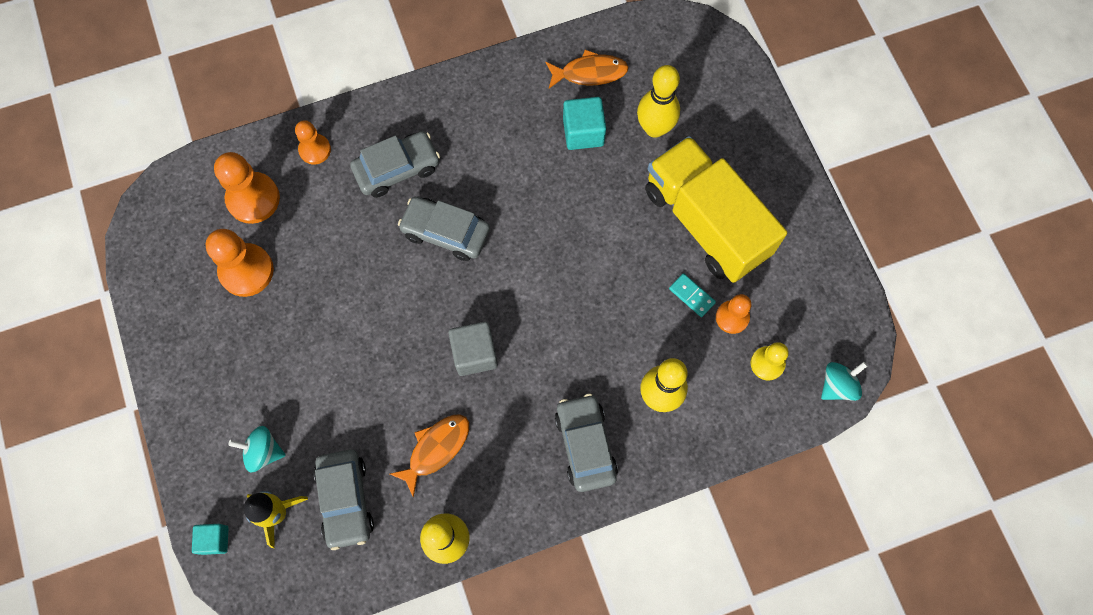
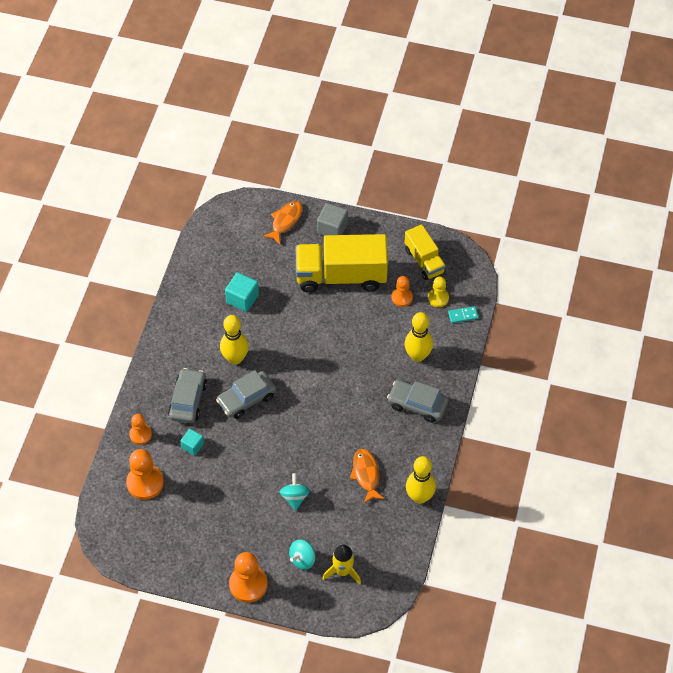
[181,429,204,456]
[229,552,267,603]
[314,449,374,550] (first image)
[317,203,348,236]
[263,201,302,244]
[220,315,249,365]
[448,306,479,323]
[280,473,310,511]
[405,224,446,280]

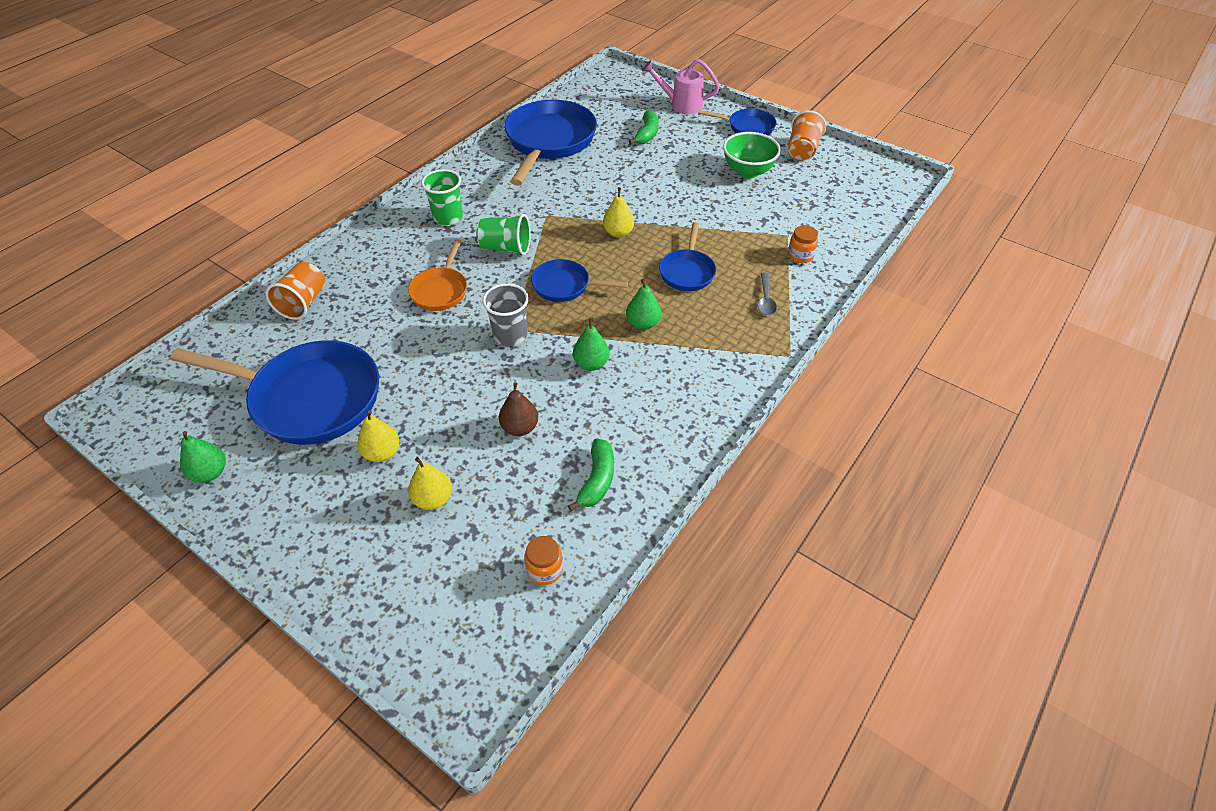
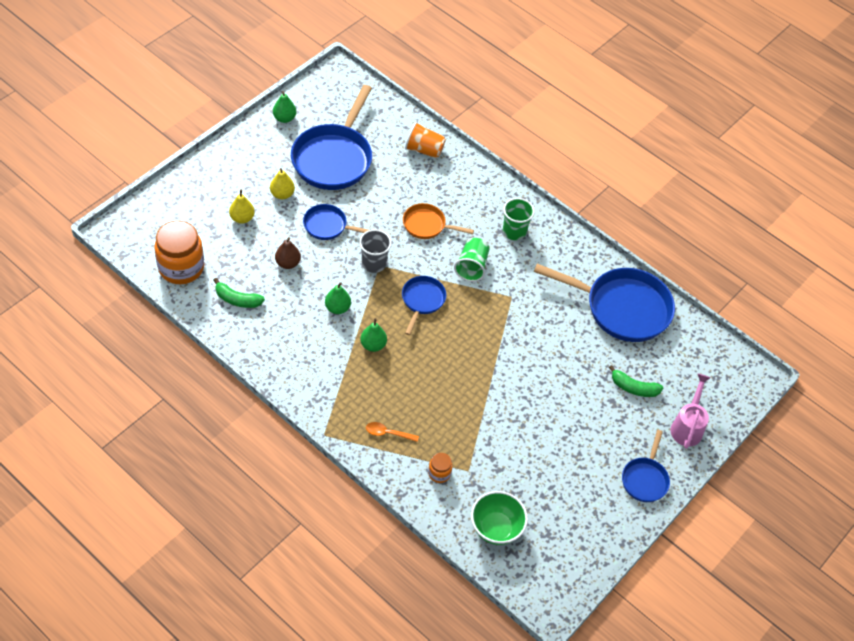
[154,221,204,284]
[603,187,634,238] (first image)
[303,204,368,240]
[471,491,528,545]
[366,422,419,442]
[788,111,827,161] (first image)

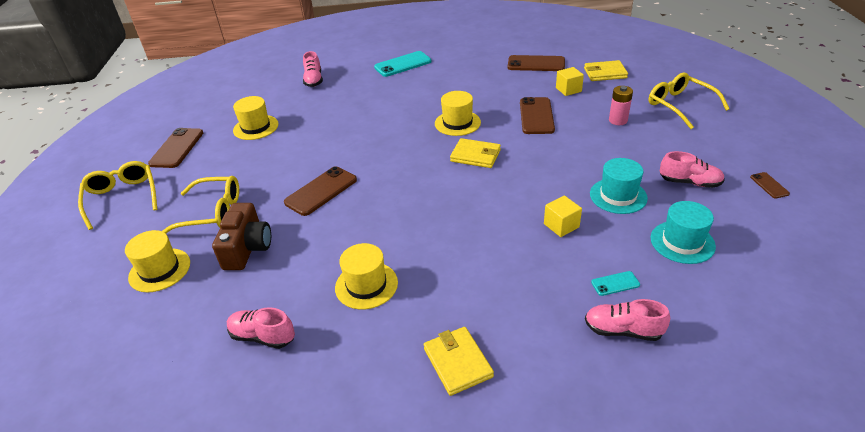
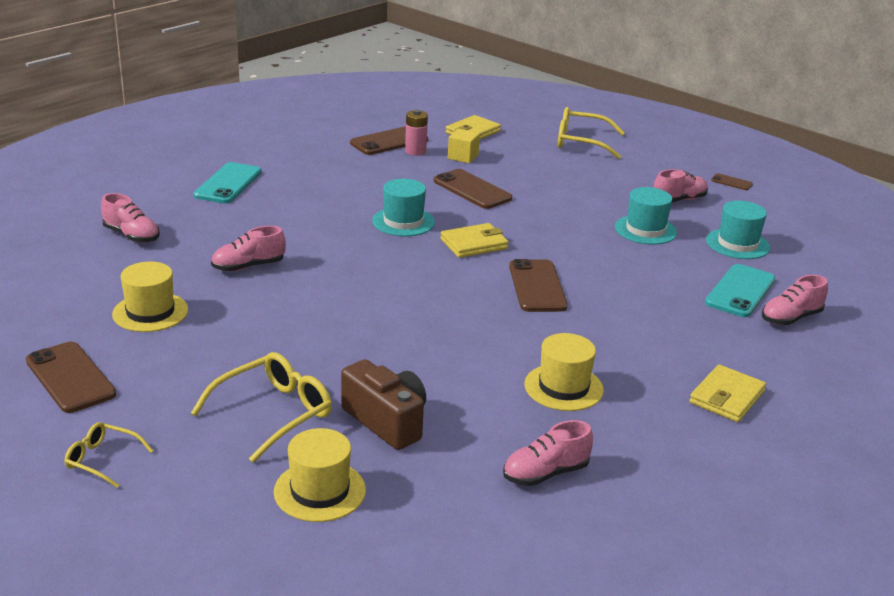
[65,422,153,488]
[509,259,568,312]
[689,365,766,422]
[372,179,435,236]
[544,195,582,237] (first image)
[705,264,776,317]
[405,109,428,156]
[211,226,286,272]

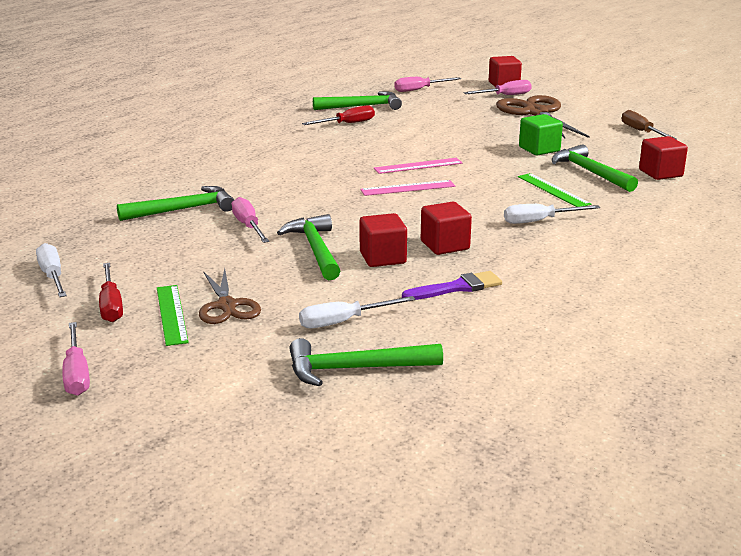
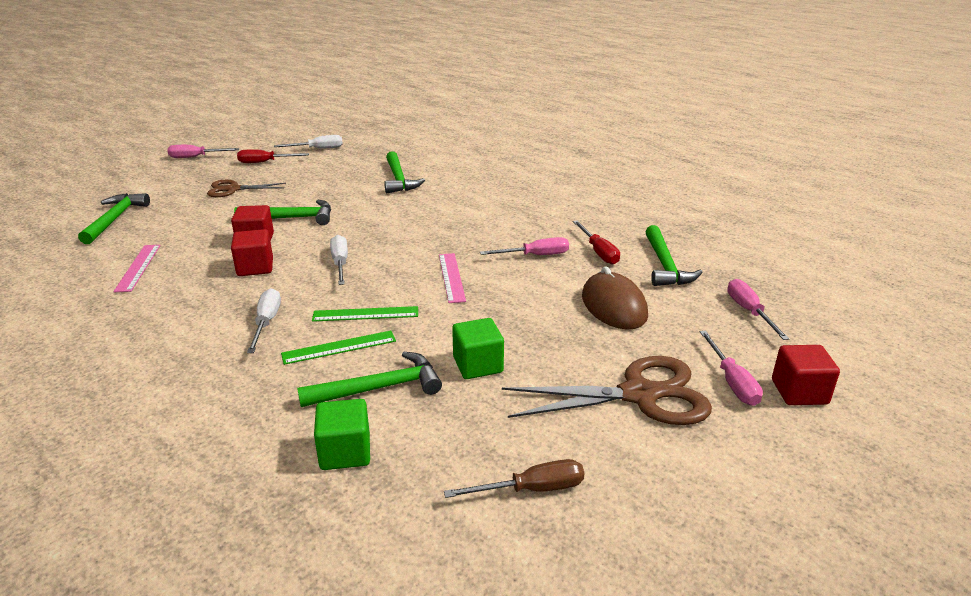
[312,306,418,322]
[480,237,569,255]
[330,235,348,285]
[113,245,160,292]
[402,271,502,300] (first image)
[314,399,370,470]
[582,266,648,330]

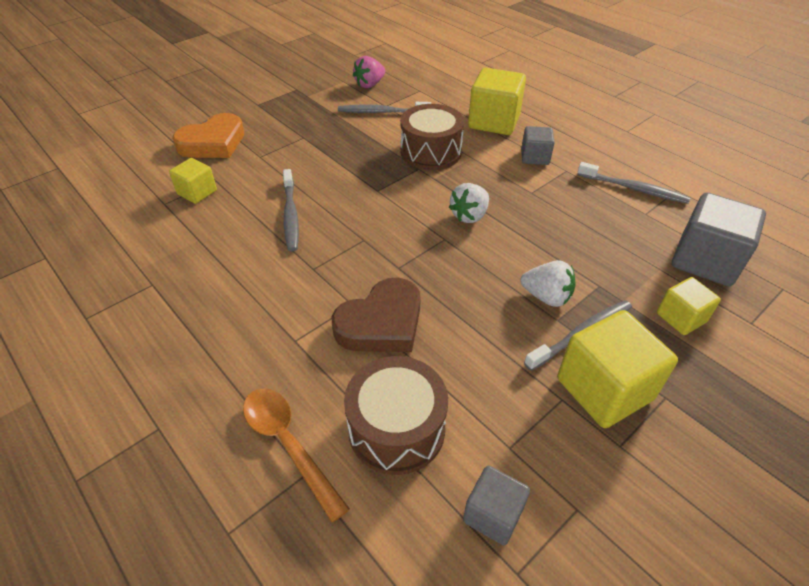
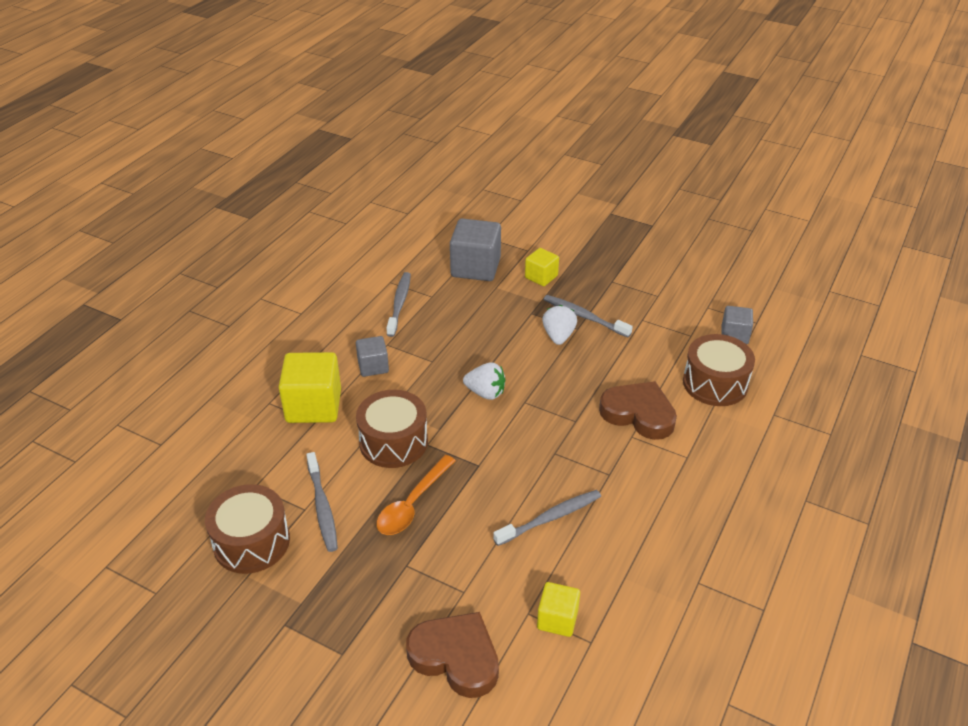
[406,612,499,698]
[377,455,456,535]
[205,484,290,574]
[557,310,678,428] (first image)

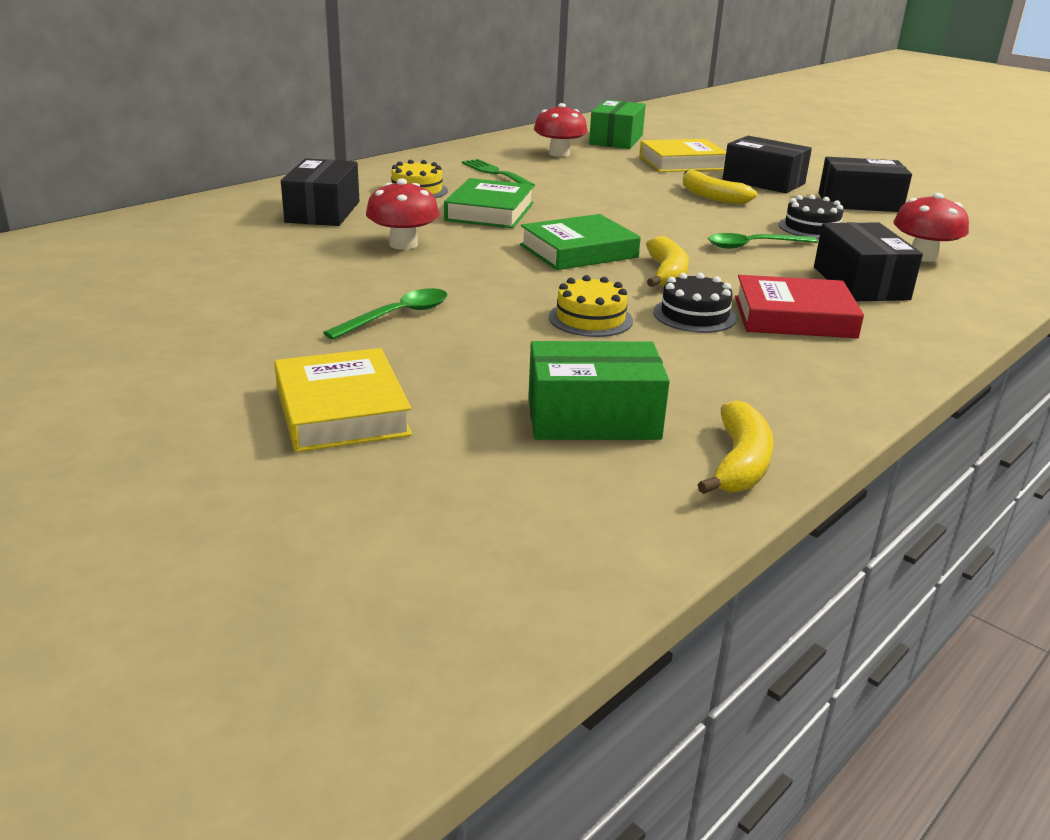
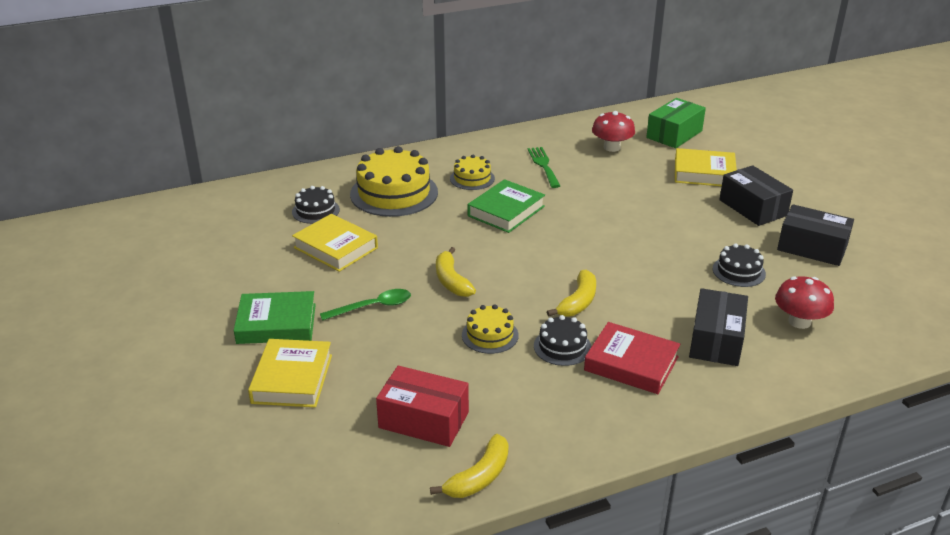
[350,146,438,217]
[366,179,439,250] (first image)
[234,291,316,344]
[376,366,469,447]
[436,247,476,297]
[708,233,818,249] (first image)
[292,186,340,224]
[292,214,378,272]

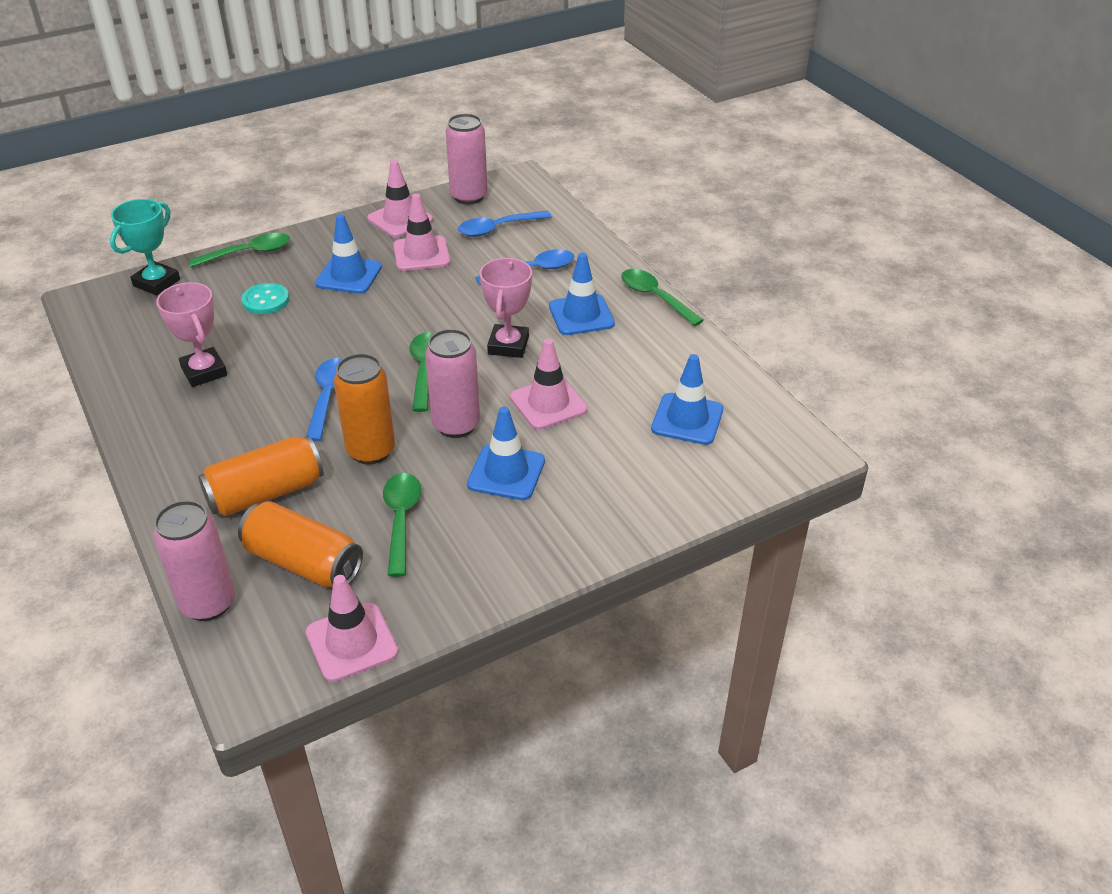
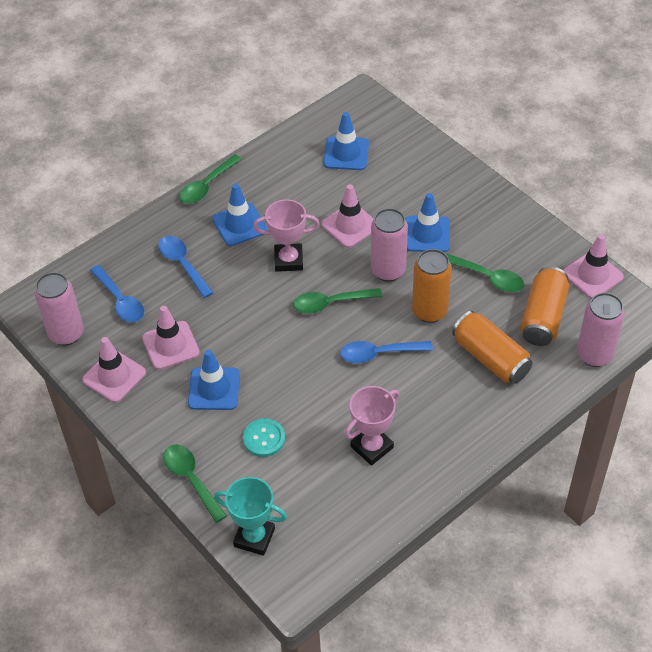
[445,253,524,292]

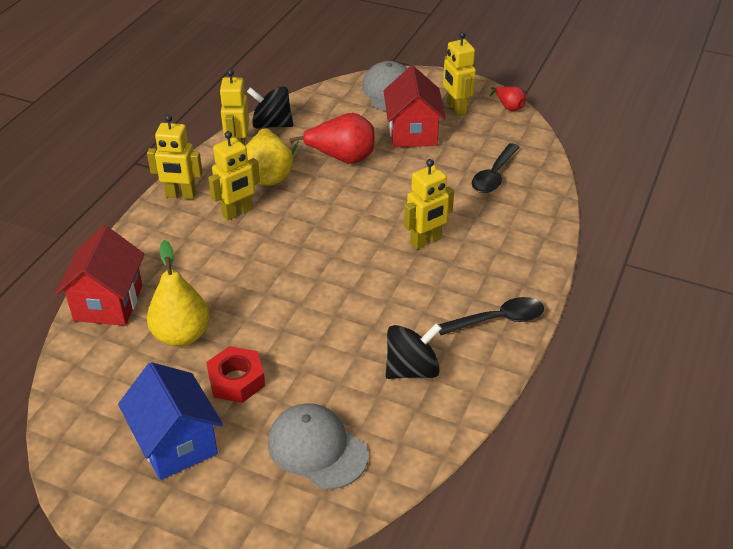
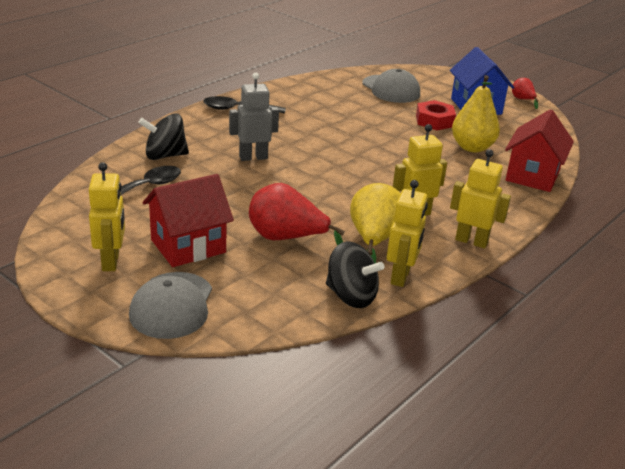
[143,174,234,267]
[138,113,189,160]
[229,73,279,161]
[512,78,538,109]

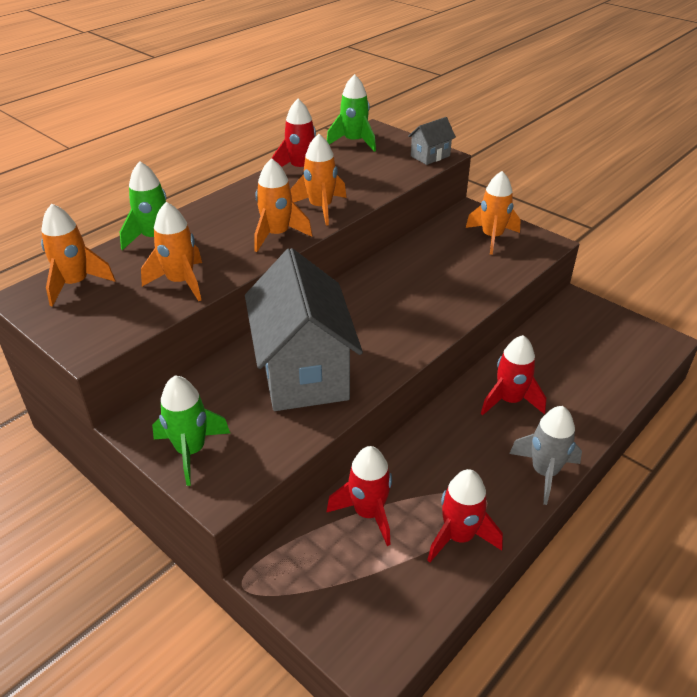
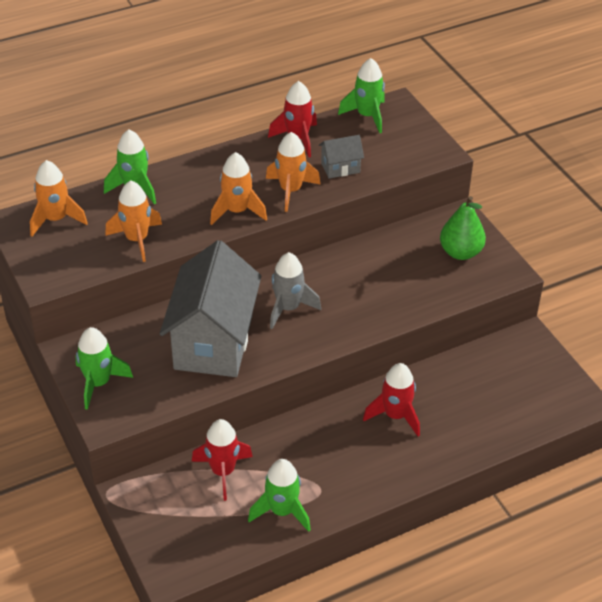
[319,135,364,179]
[248,459,311,532]
[440,196,486,260]
[270,252,321,329]

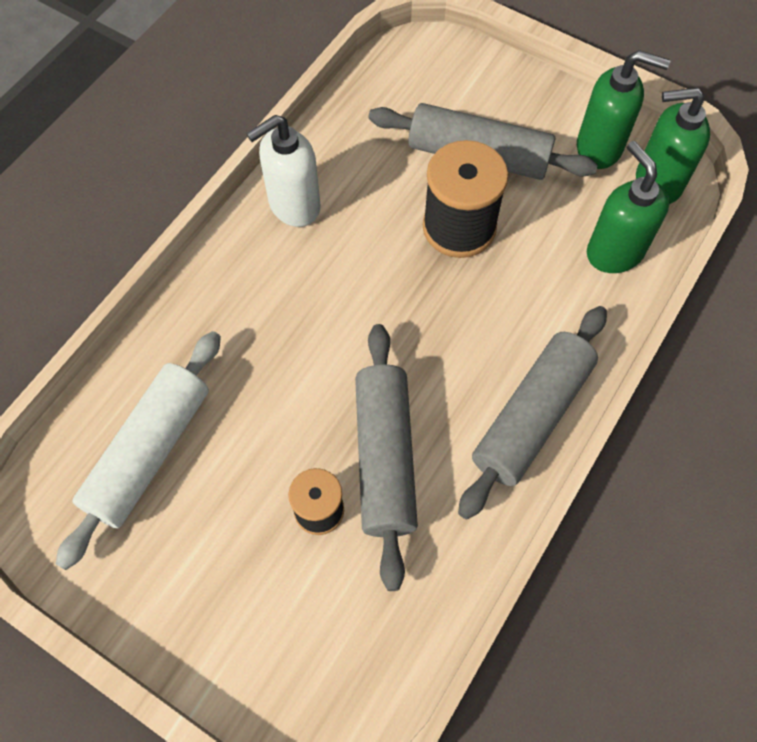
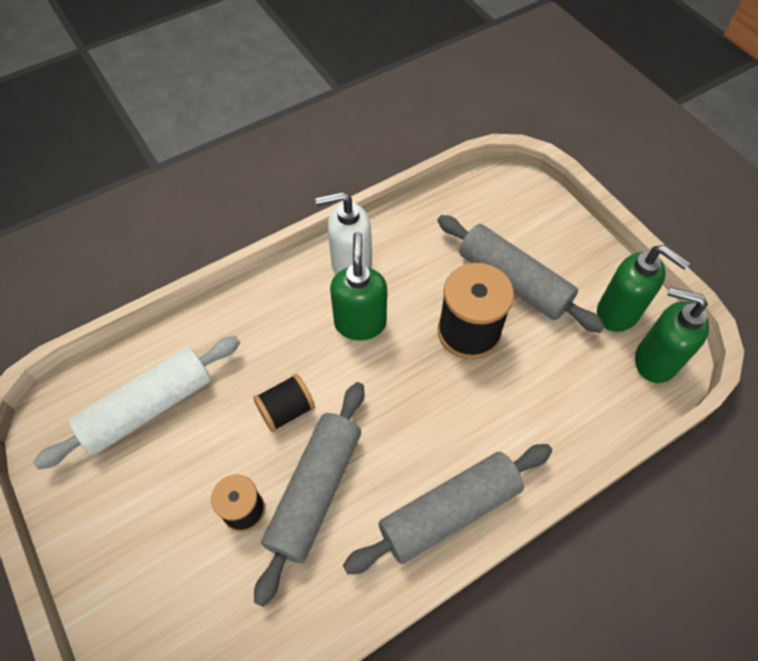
[330,232,387,341]
[253,374,315,432]

